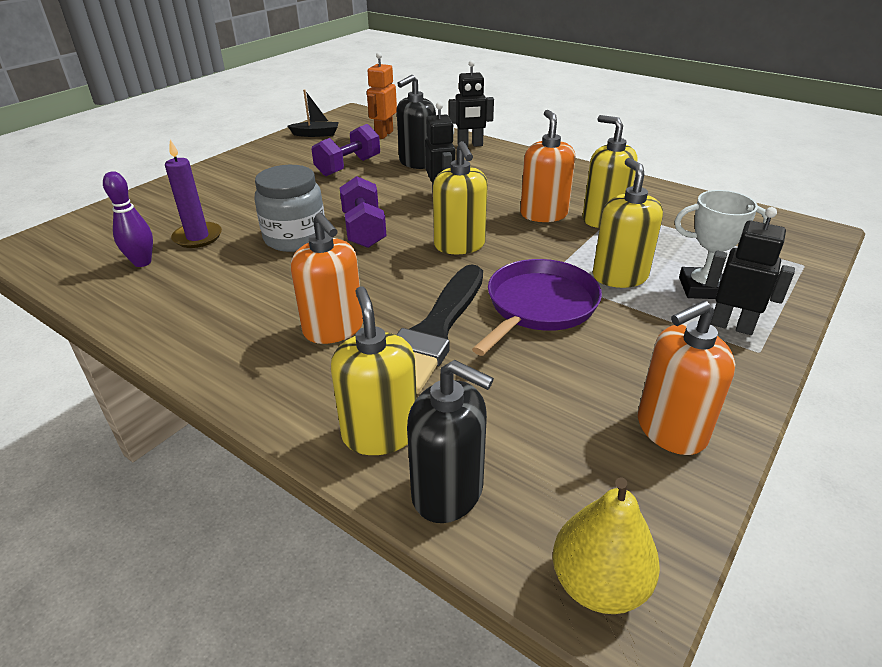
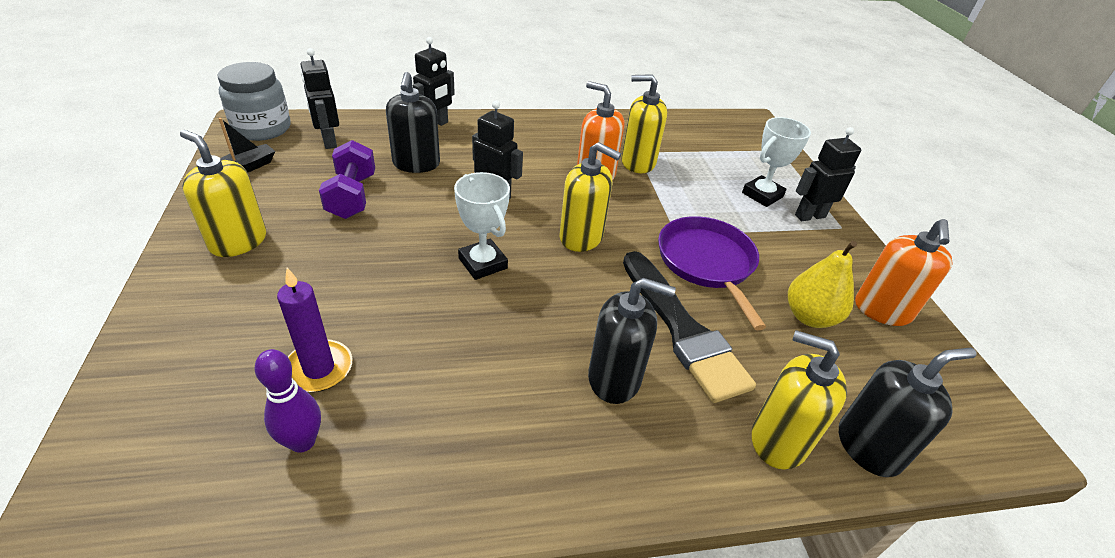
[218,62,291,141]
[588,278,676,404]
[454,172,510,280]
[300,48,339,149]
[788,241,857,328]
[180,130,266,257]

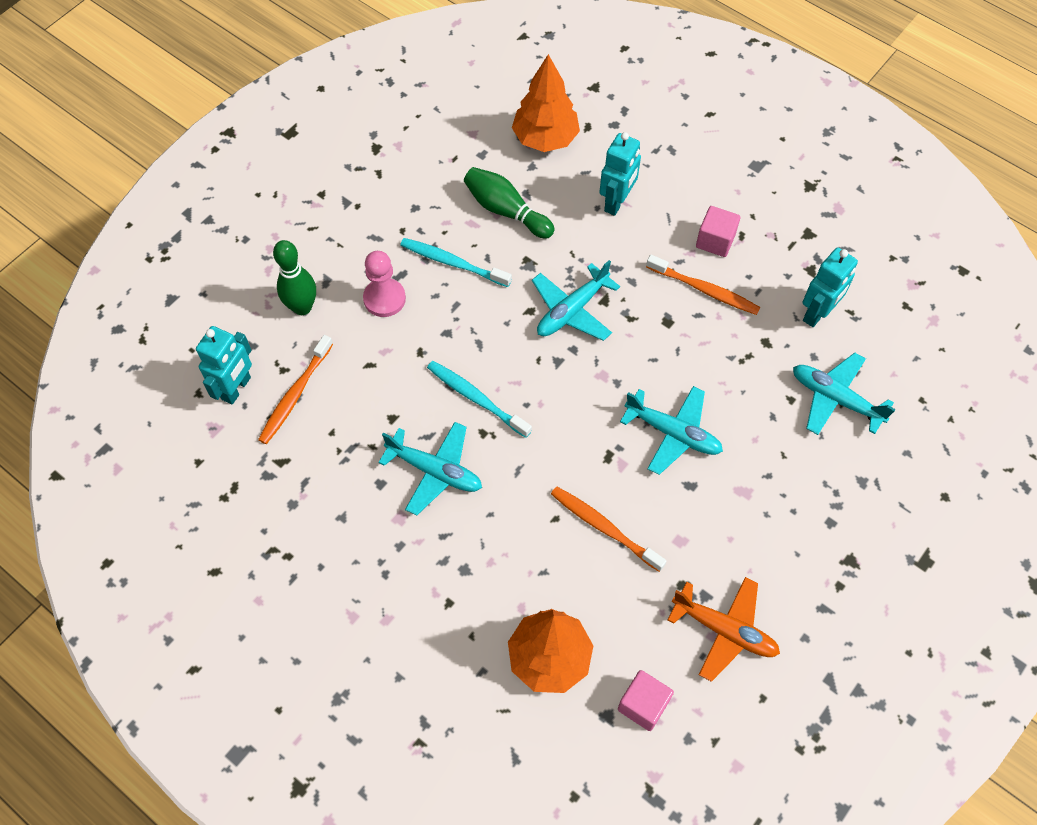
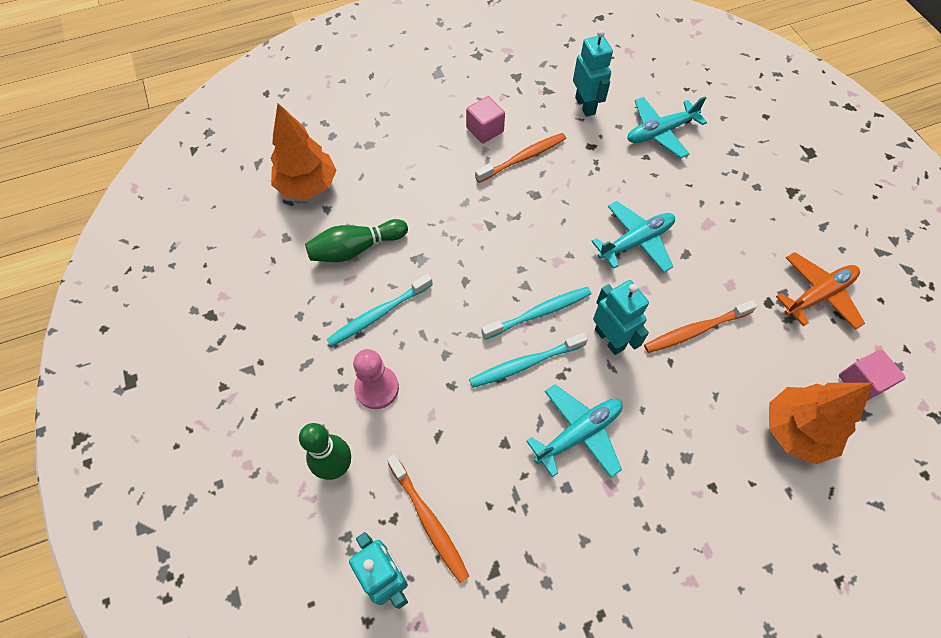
[532,260,620,341] (first image)
[593,280,649,355]
[481,287,591,340]

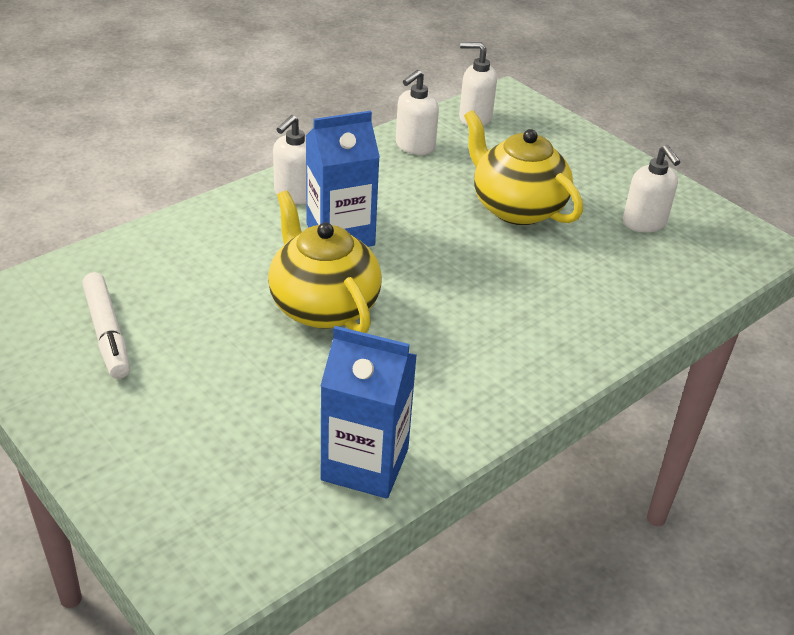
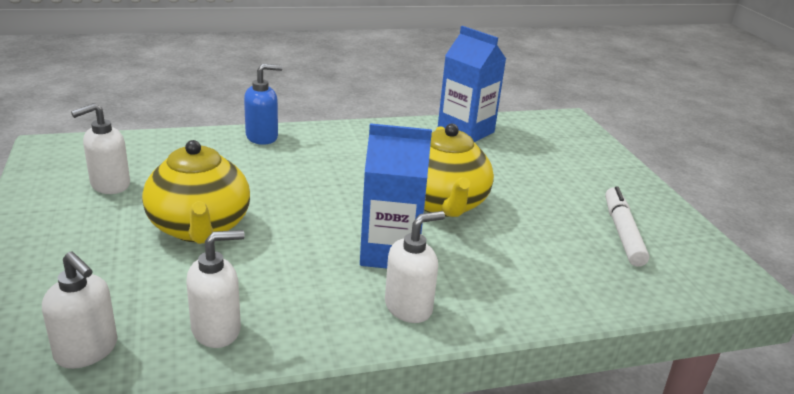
[71,103,130,194]
[244,63,282,145]

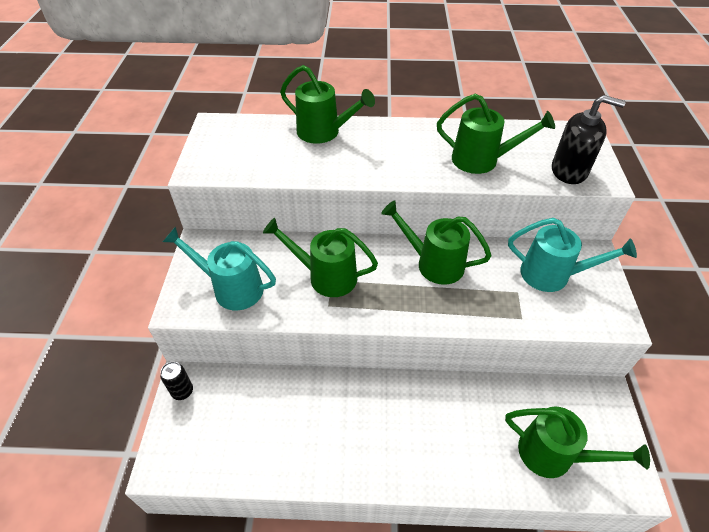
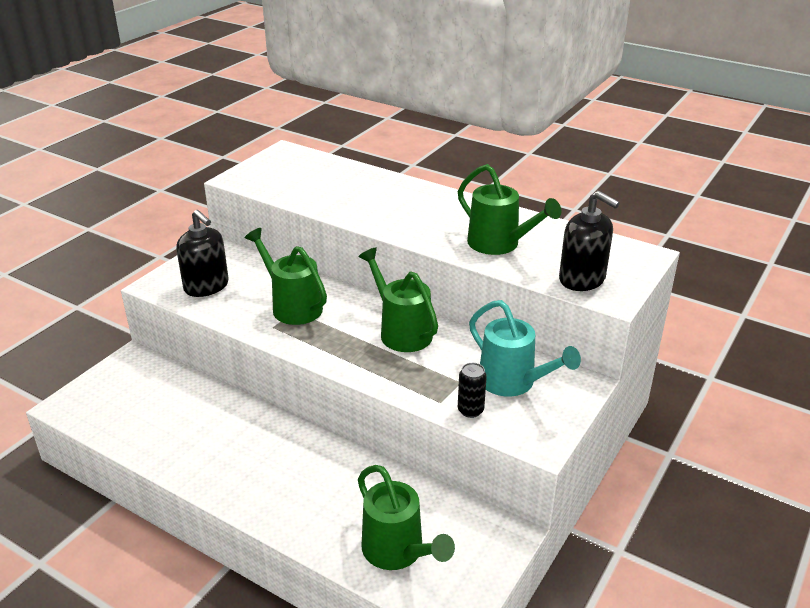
[458,363,487,418]
[176,210,229,297]
[280,65,375,144] (first image)

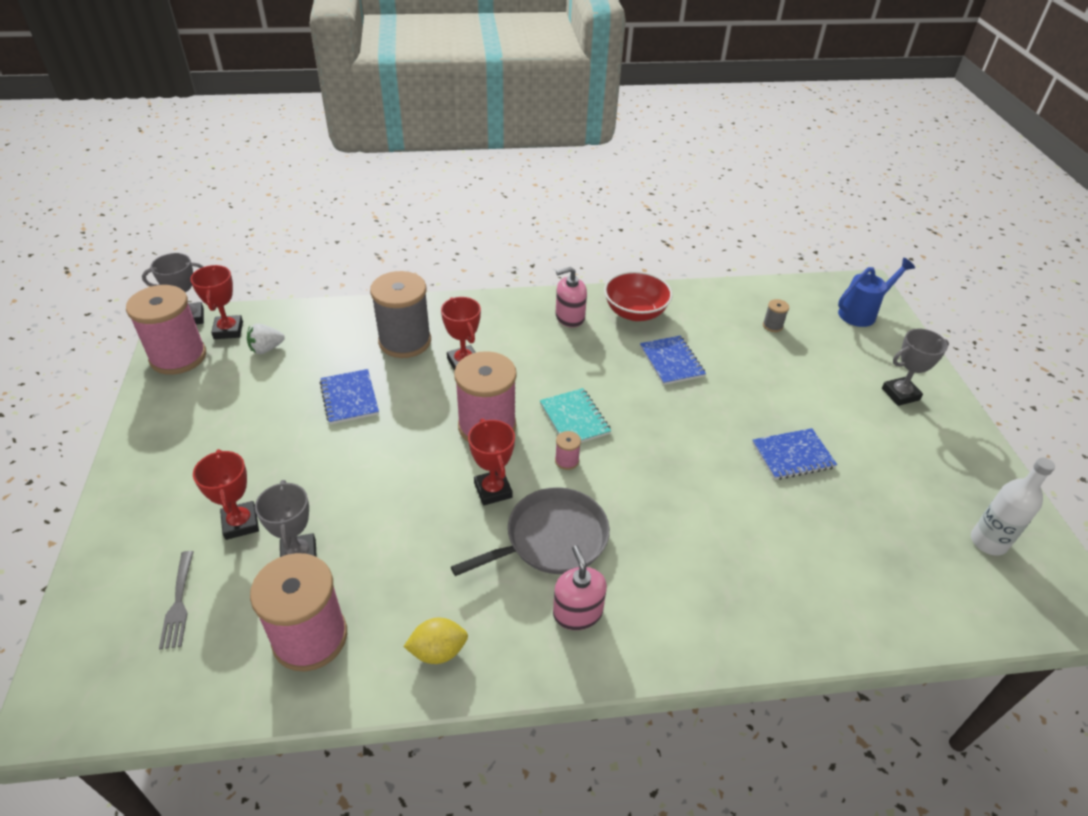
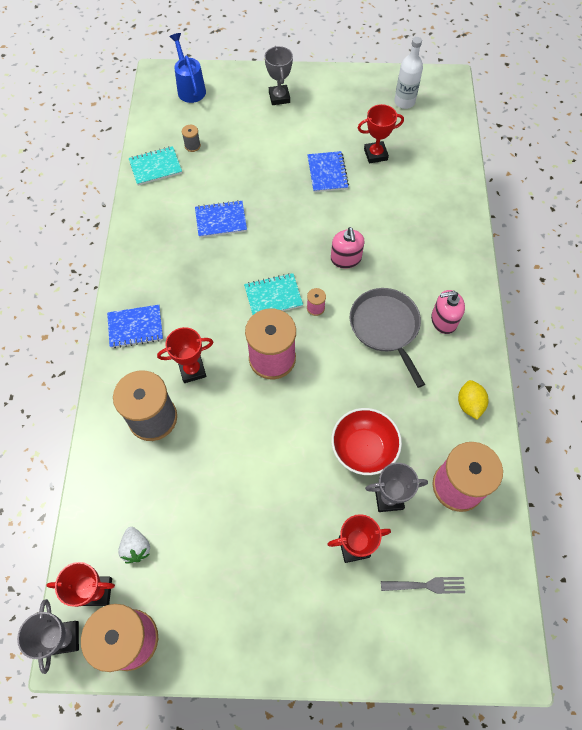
[107,305,163,348]
[358,104,404,163]
[331,227,364,269]
[331,408,402,475]
[129,146,182,185]

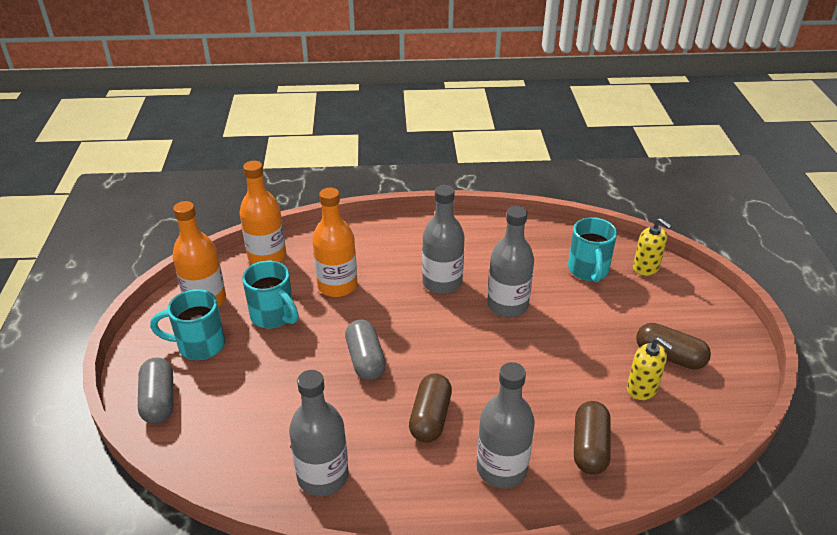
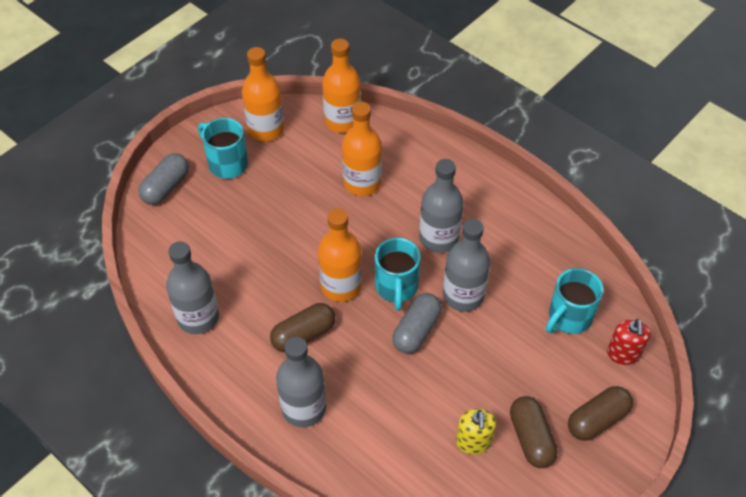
[375,238,421,311]
[392,293,442,354]
[568,386,633,441]
[607,319,650,365]
[318,208,362,302]

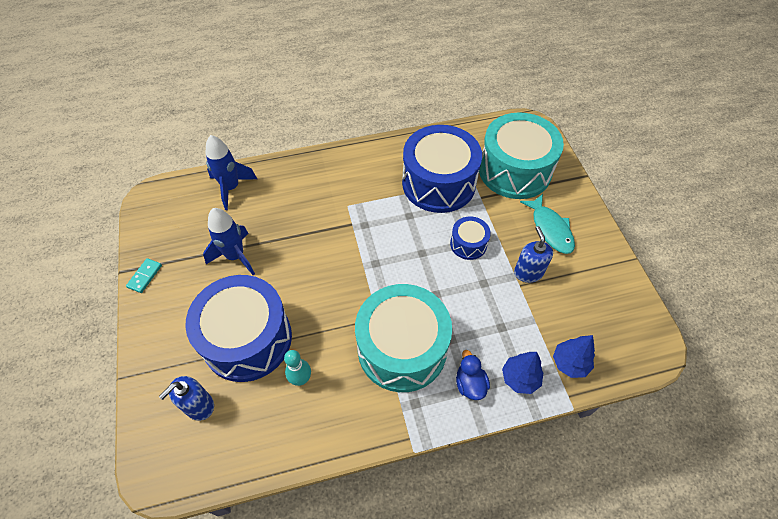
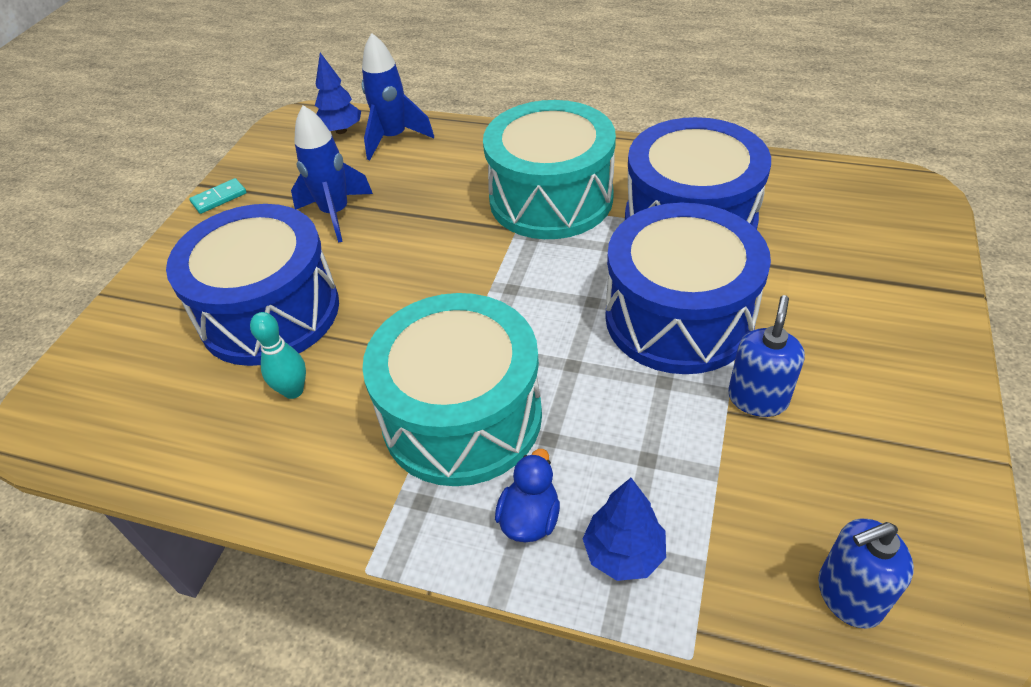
[818,518,914,629]
[605,203,771,374]
[483,100,616,239]
[520,194,575,254] (first image)
[315,53,361,134]

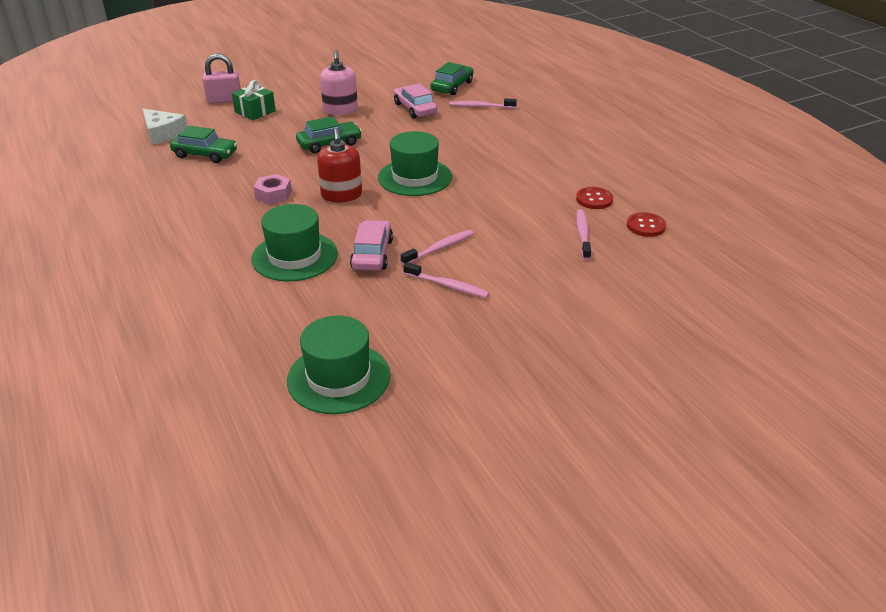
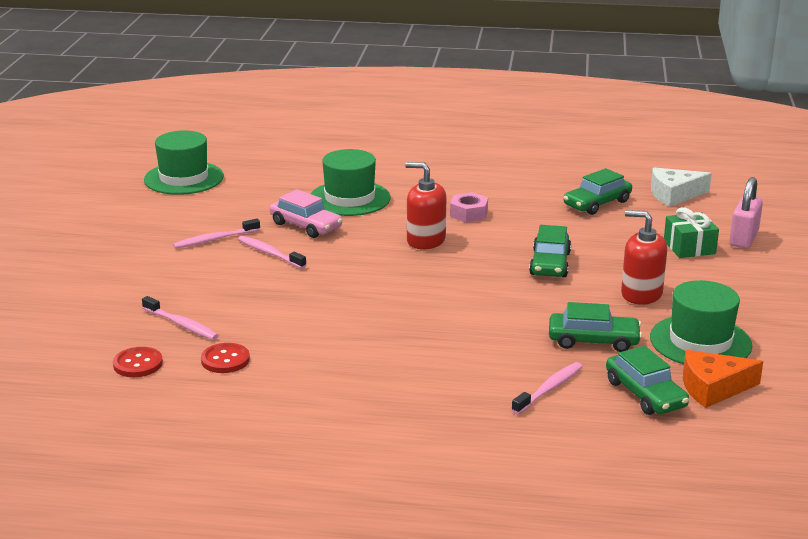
[621,210,667,305]
[650,280,752,364]
[549,302,642,352]
[238,236,306,269]
[683,350,763,408]

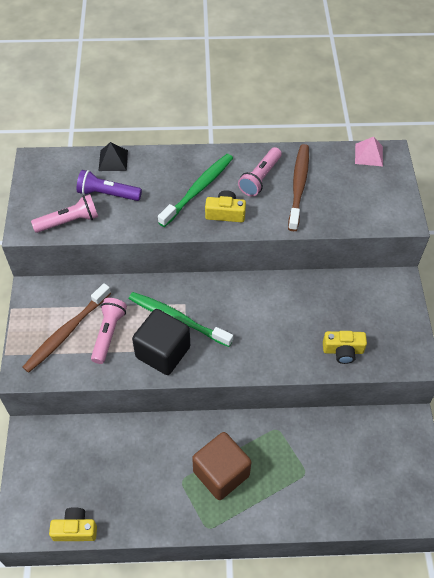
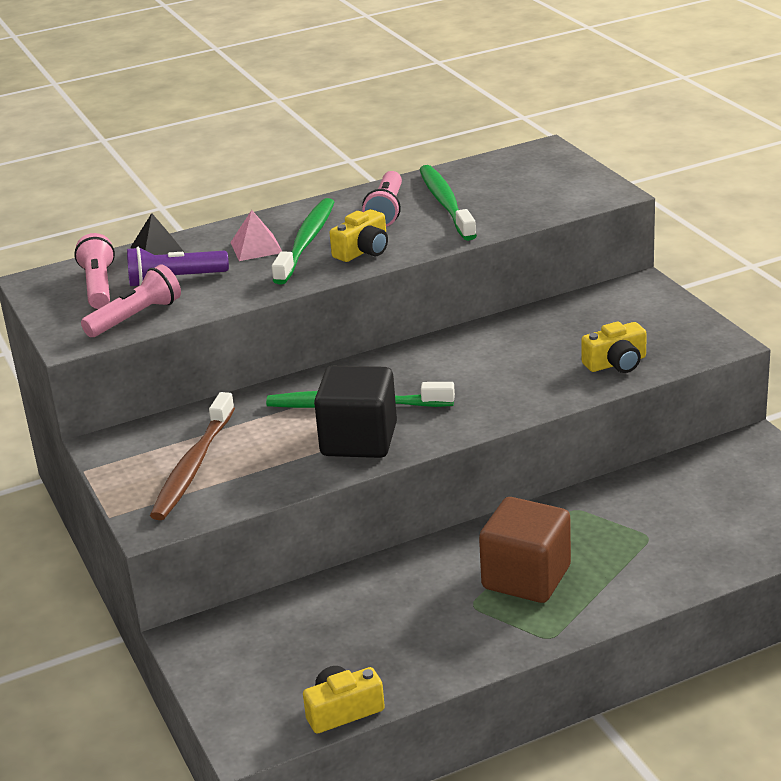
[74,233,115,309]
[330,209,388,262]
[419,165,477,241]
[230,210,282,261]

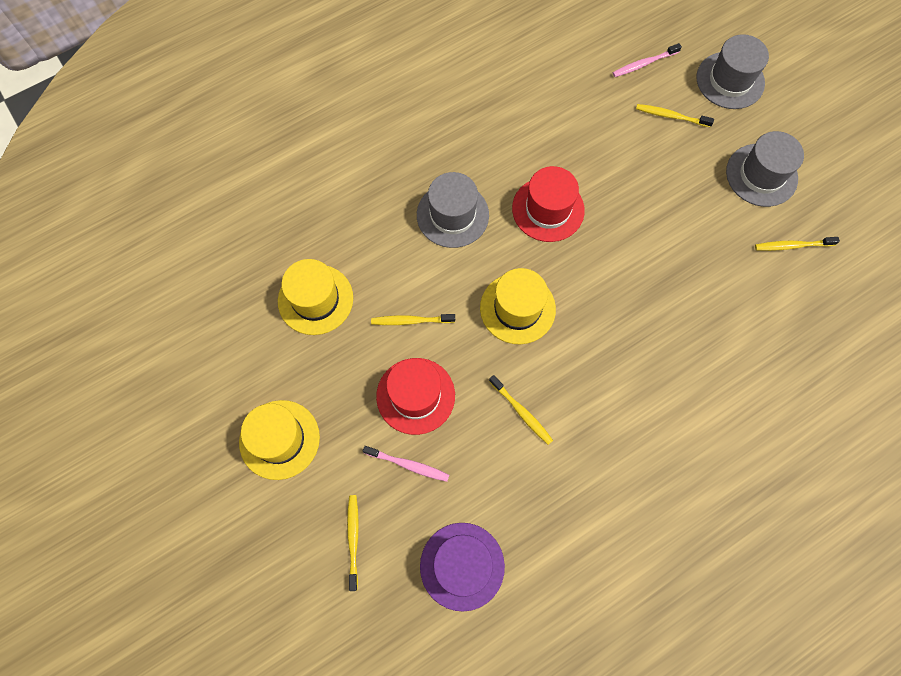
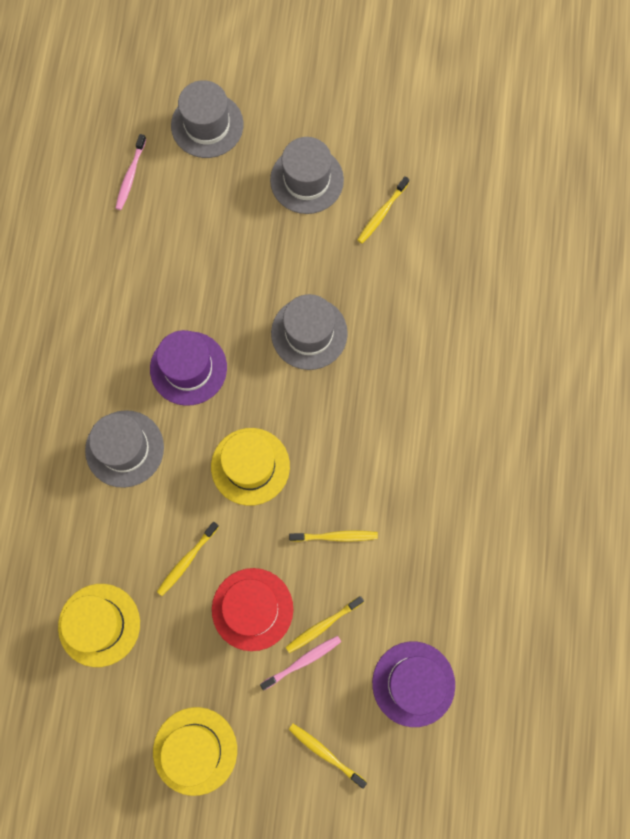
[150,330,227,406]
[286,596,364,653]
[271,294,348,370]

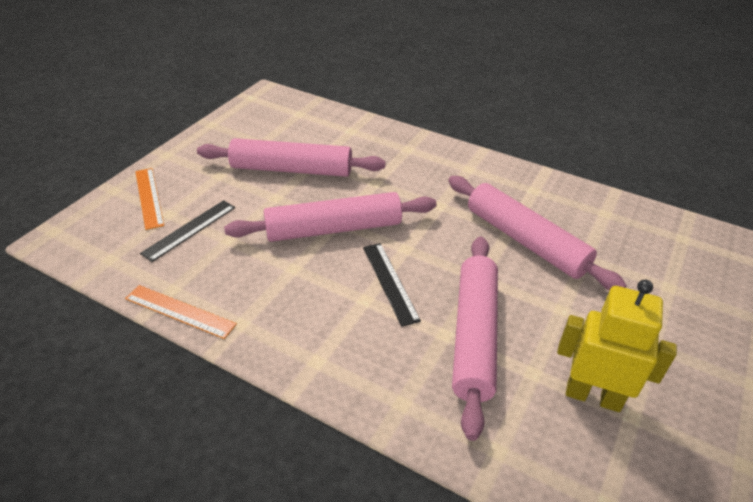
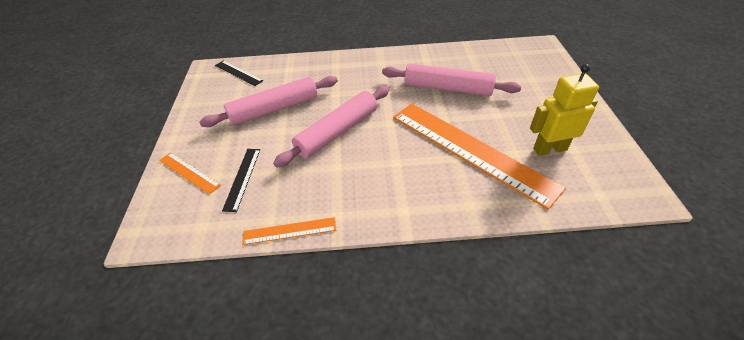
[215,61,263,86]
[393,103,566,210]

